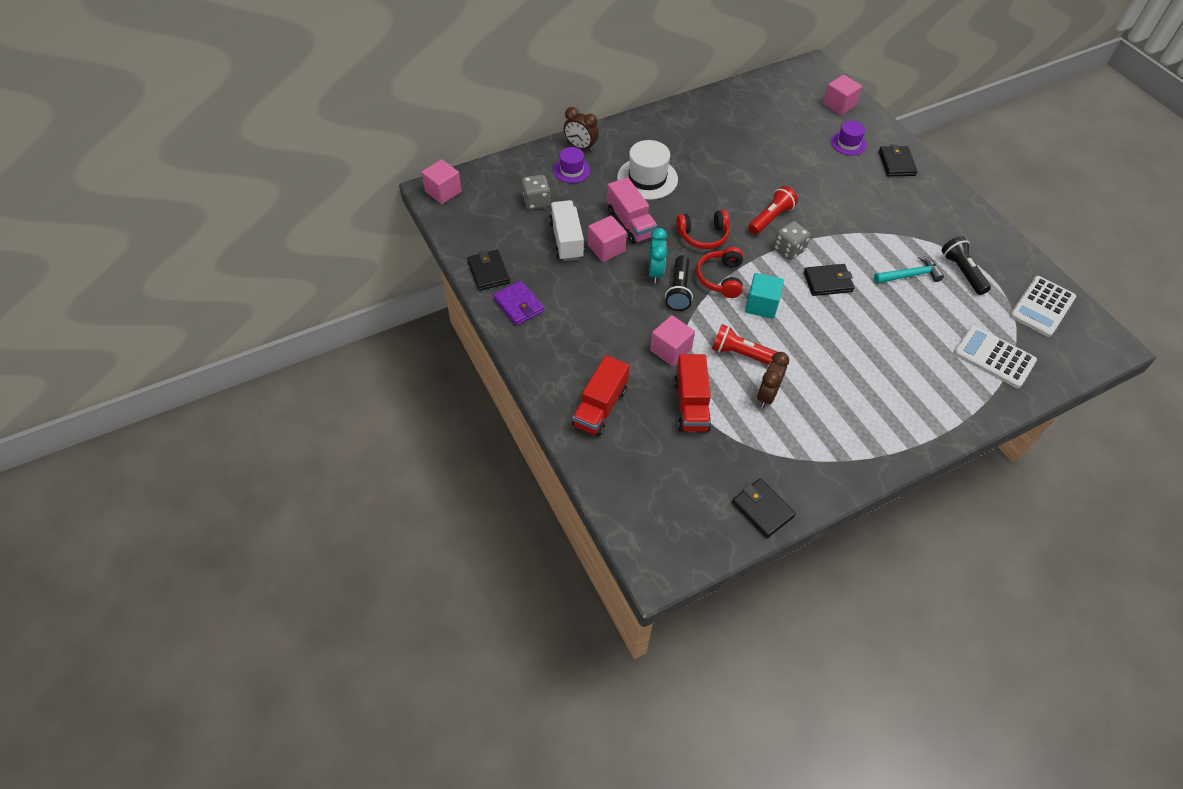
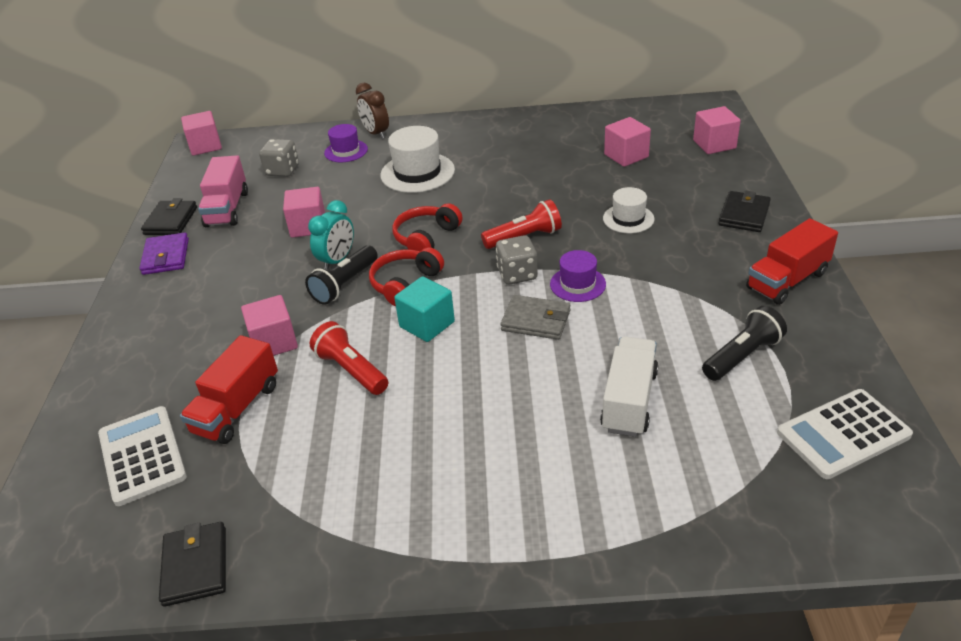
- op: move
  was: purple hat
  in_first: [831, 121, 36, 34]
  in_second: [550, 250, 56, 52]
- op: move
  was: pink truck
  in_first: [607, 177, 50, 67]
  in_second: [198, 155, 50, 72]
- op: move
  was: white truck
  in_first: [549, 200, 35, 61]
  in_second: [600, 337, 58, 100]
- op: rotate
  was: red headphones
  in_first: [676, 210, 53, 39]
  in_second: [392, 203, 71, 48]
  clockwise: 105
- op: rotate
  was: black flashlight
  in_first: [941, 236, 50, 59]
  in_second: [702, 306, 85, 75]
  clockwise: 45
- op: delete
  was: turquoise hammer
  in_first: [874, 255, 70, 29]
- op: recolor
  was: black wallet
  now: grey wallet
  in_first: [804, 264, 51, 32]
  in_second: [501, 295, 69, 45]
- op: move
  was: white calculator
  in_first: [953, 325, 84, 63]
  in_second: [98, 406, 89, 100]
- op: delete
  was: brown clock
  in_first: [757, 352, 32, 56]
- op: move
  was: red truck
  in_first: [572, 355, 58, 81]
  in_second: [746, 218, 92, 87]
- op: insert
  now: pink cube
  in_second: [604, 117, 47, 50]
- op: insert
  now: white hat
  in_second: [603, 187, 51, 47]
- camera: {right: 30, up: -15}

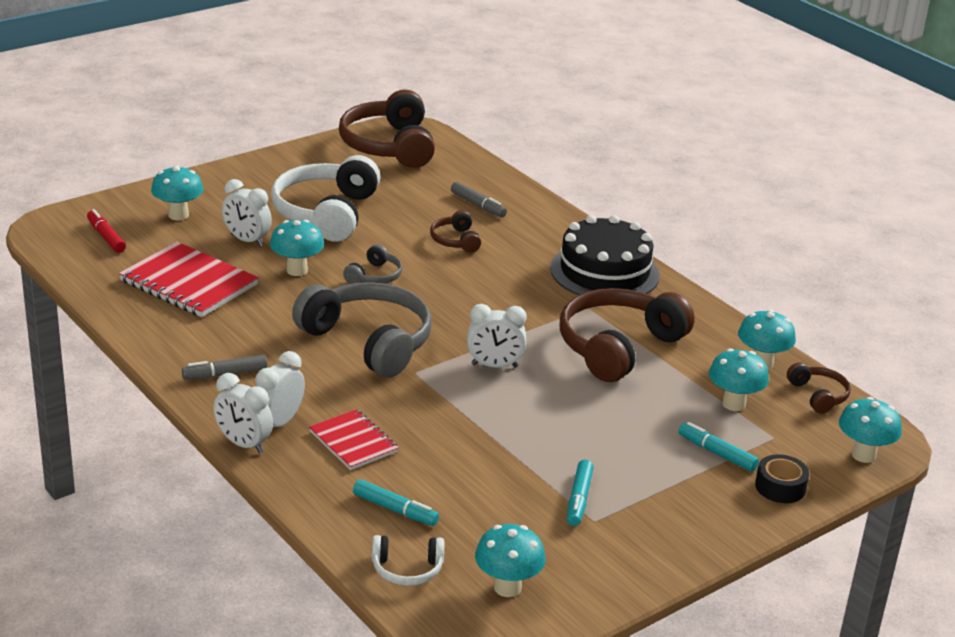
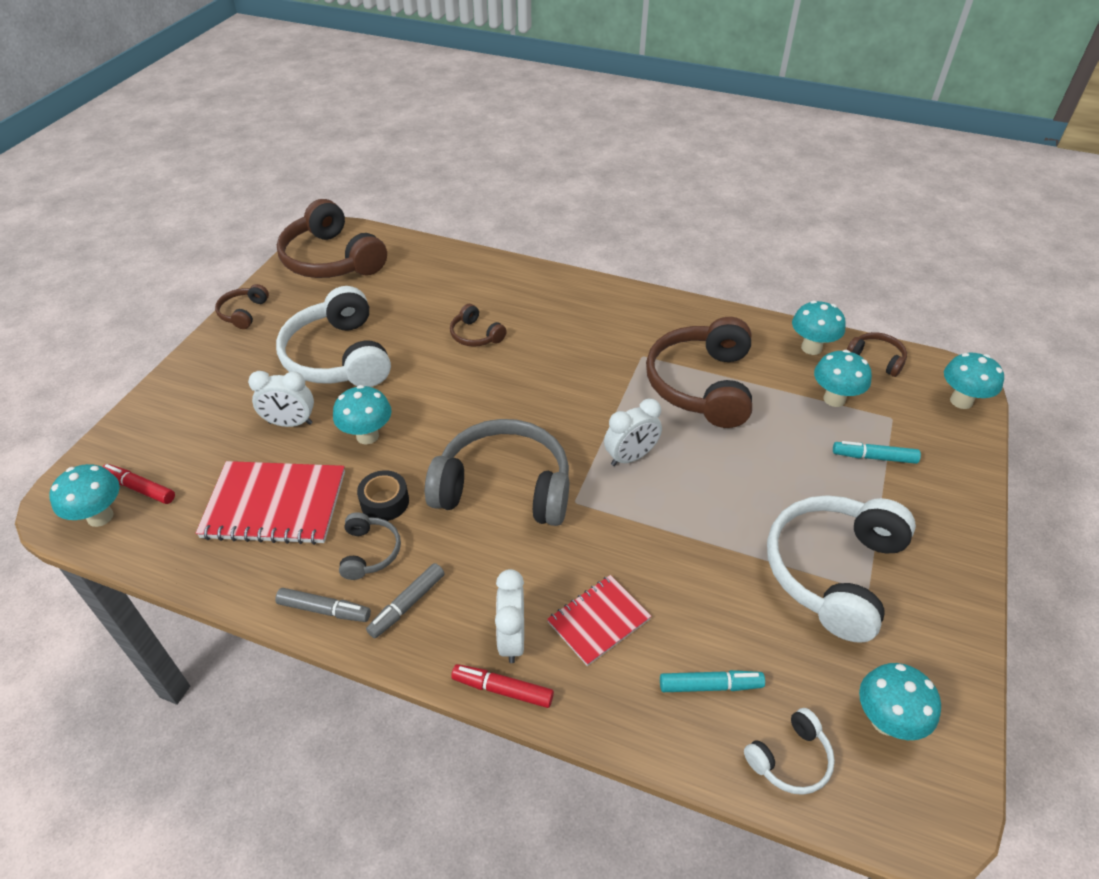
- op: move
  was: turquoise mushroom
  in_first: [151, 165, 52, 55]
  in_second: [49, 464, 71, 63]
- op: move
  was: grey marker
  in_first: [451, 182, 56, 35]
  in_second: [275, 588, 96, 34]
- op: delete
  was: black cake
  in_first: [550, 215, 110, 80]
- op: move
  was: grey headphones
  in_first: [343, 244, 59, 40]
  in_second: [339, 512, 62, 68]
- op: replace
  was: white clock
  now: red marker
  in_first: [213, 373, 60, 80]
  in_second: [451, 664, 103, 44]
- op: rotate
  was: red notebook
  in_first: [309, 409, 90, 61]
  in_second: [547, 575, 105, 91]
  clockwise: -60
- op: move
  was: black tape
  in_first: [755, 454, 54, 49]
  in_second: [357, 470, 52, 51]
- op: replace
  was: turquoise marker
  now: white headphones
  in_first: [567, 460, 27, 66]
  in_second: [767, 495, 149, 148]
- op: insert
  now: brown headphones
  in_second: [215, 284, 54, 45]
- camera: {right: -30, up: 15}

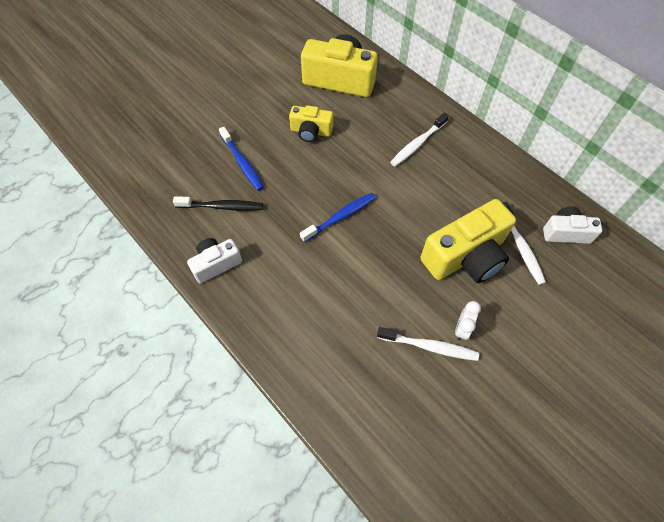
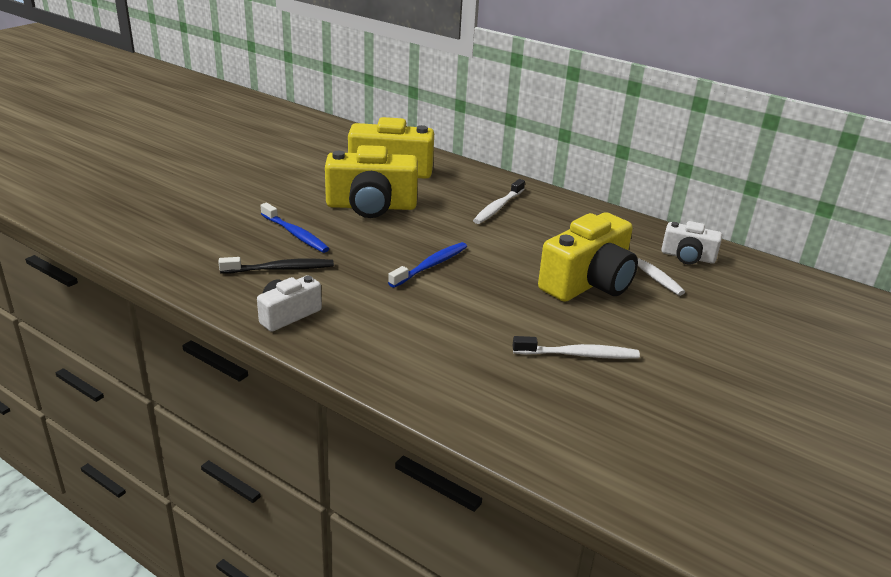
- op: resize
  was: yellow camera
  in_first: [289, 105, 44, 37]
  in_second: [325, 145, 93, 73]
  ratio: 1.8
- op: rotate
  was: white camera
  in_first: [543, 206, 59, 38]
  in_second: [661, 221, 61, 44]
  clockwise: -150
- op: delete
  was: white clock
  in_first: [455, 301, 26, 40]
- camera: {right: -15, up: -30}

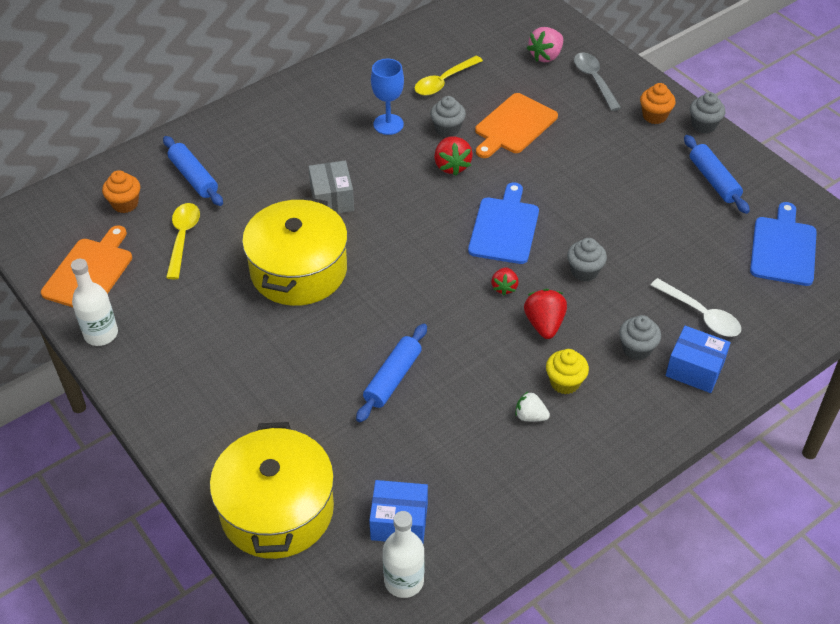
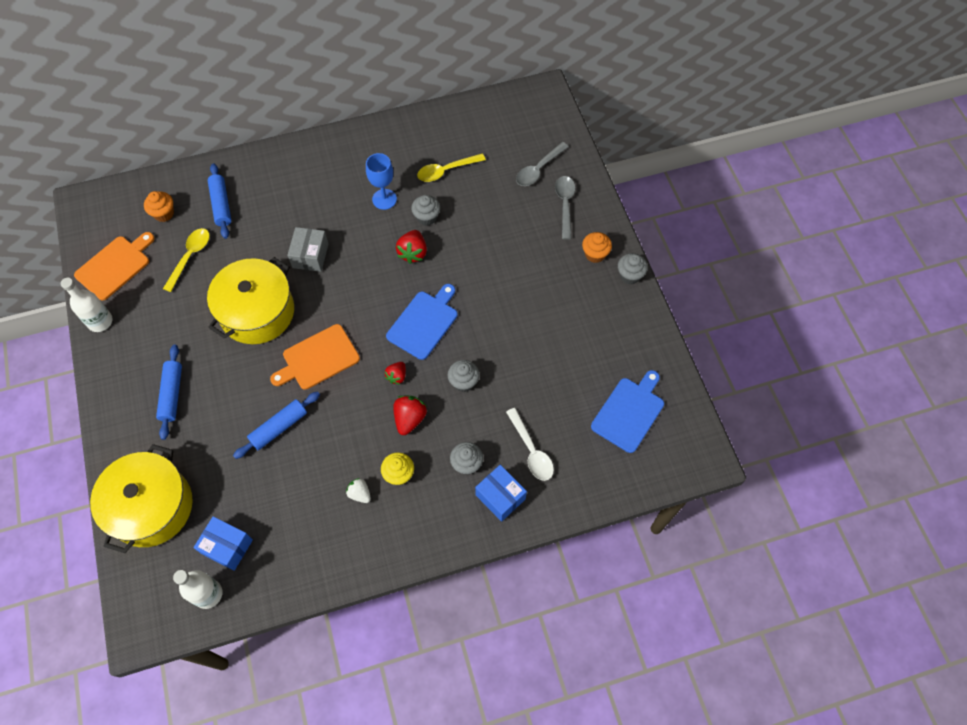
- op: replace
  was: pink strawberry
  now: grey spoon
  in_first: [527, 27, 36, 35]
  in_second: [516, 142, 53, 44]
- op: move
  was: orange cutting board
  in_first: [475, 93, 83, 65]
  in_second: [270, 324, 90, 66]
- op: move
  was: blue rolling pin
  in_first: [684, 135, 66, 79]
  in_second: [156, 345, 26, 95]
- camera: {right: 20, up: 15}

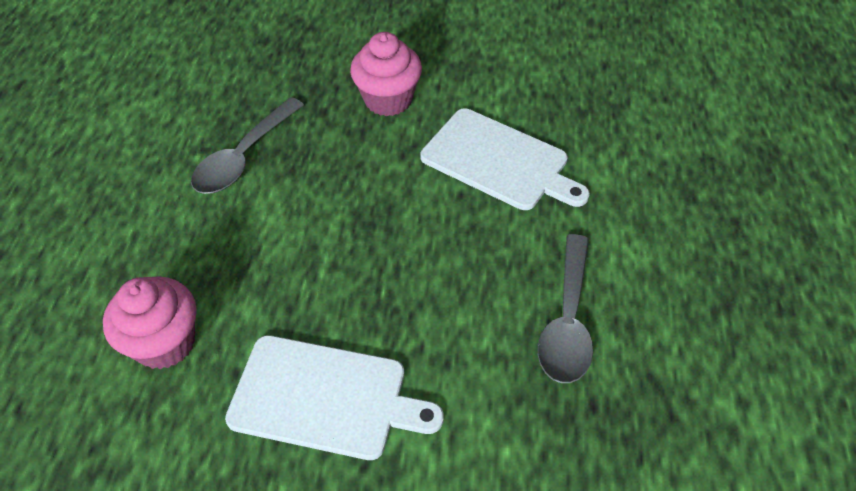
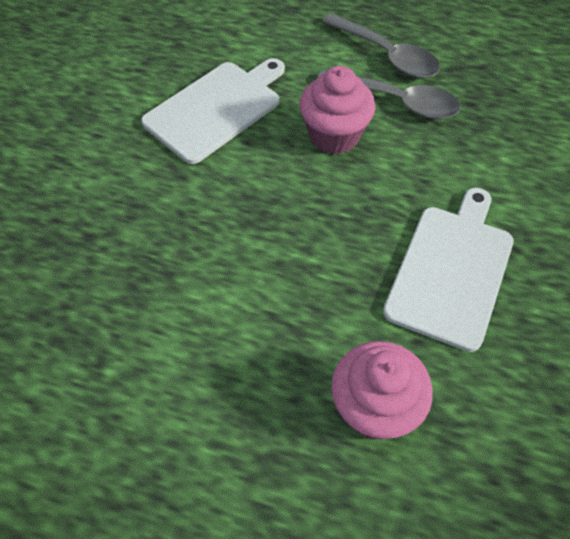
- op: move
  was: pink cupcake
  in_first: [350, 32, 72, 84]
  in_second: [300, 66, 76, 88]
- op: move
  was: grey spoon
  in_first: [191, 97, 113, 97]
  in_second: [322, 13, 118, 65]
- camera: {right: -80, up: 5}

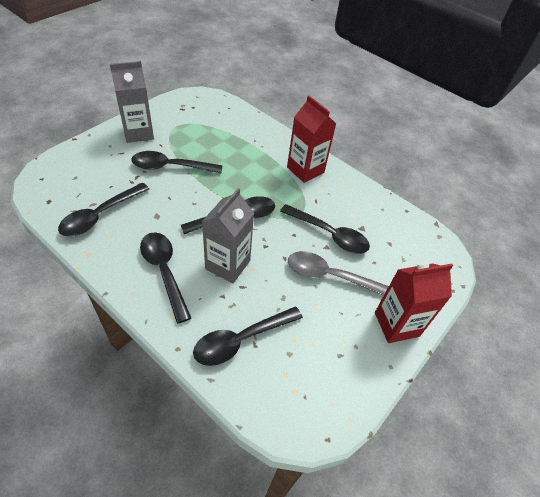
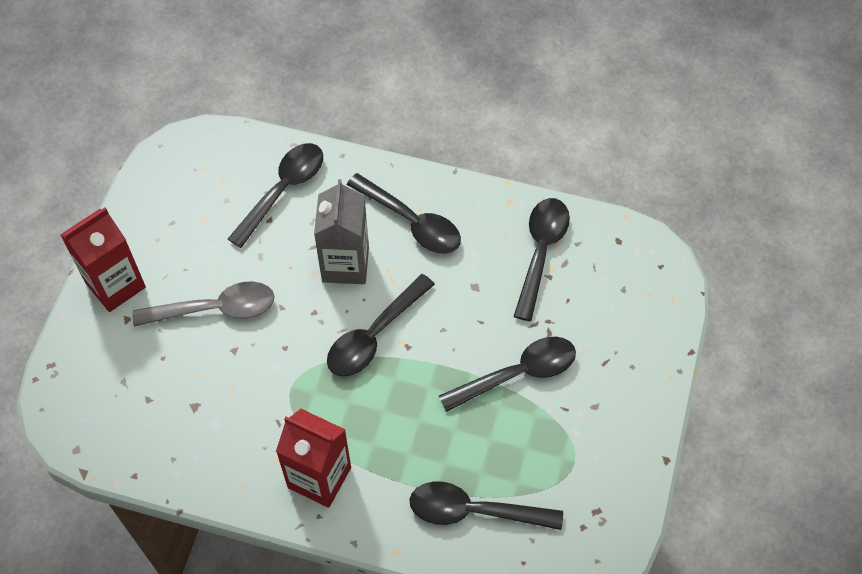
- op: delete
  was: grey carton
  in_first: [110, 61, 44, 82]
- op: move
  was: black spoon
  in_first: [280, 204, 90, 50]
  in_second: [409, 482, 154, 48]
- camera: {right: 160, up: 10}

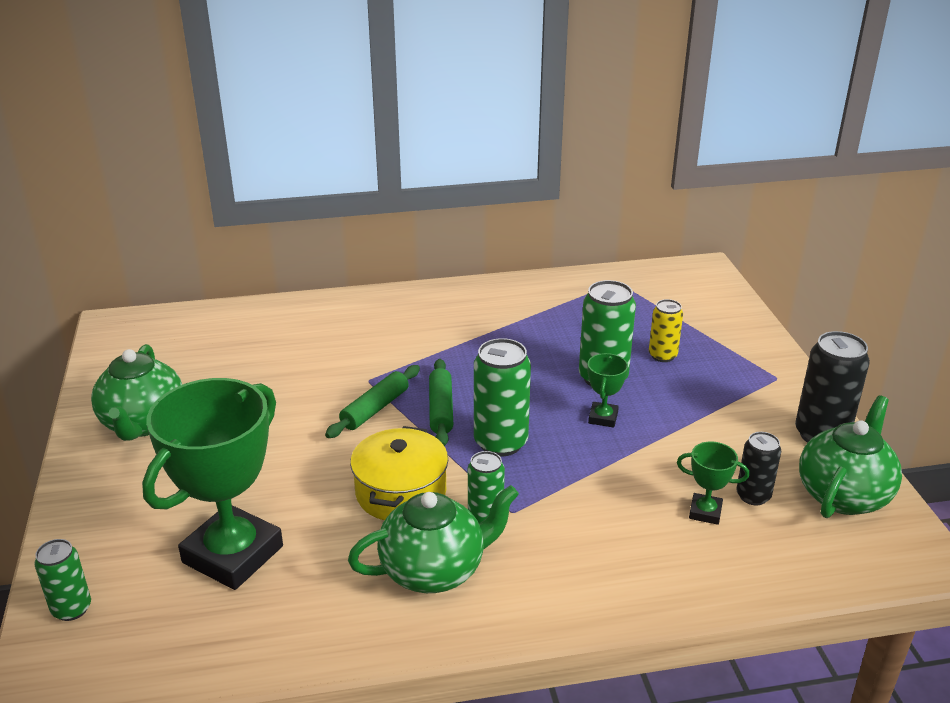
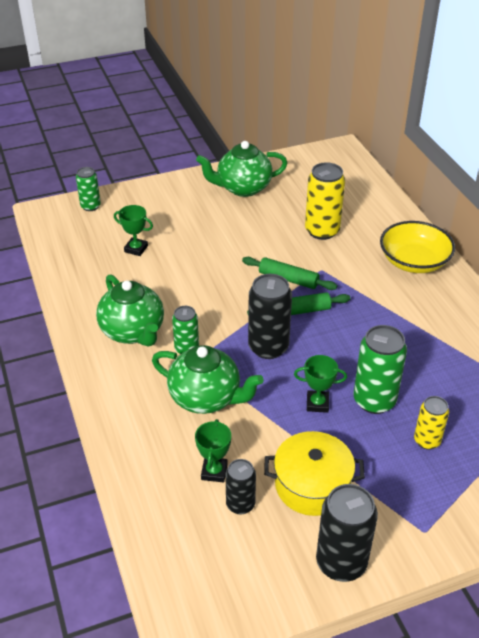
- op: recolor
  was: green can
  now: black can
  in_first: [474, 338, 57, 118]
  in_second: [248, 274, 44, 85]
- op: resize
  was: green trophy
  in_first: [142, 378, 141, 212]
  in_second: [114, 205, 39, 51]
  ratio: 0.43
- op: move
  was: green teapot
  in_first: [799, 395, 103, 123]
  in_second: [152, 345, 112, 69]
- op: move
  was: yellow pot
  in_first: [350, 426, 98, 94]
  in_second: [264, 431, 101, 85]
- op: insert
  now: yellow can
  in_second: [305, 162, 40, 78]
- op: insert
  now: yellow bowl
  in_second: [380, 221, 75, 52]
- camera: {right: 80, up: 10}

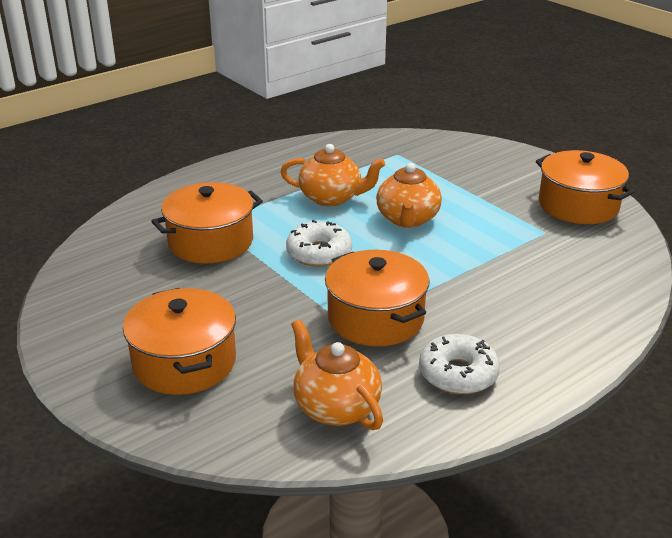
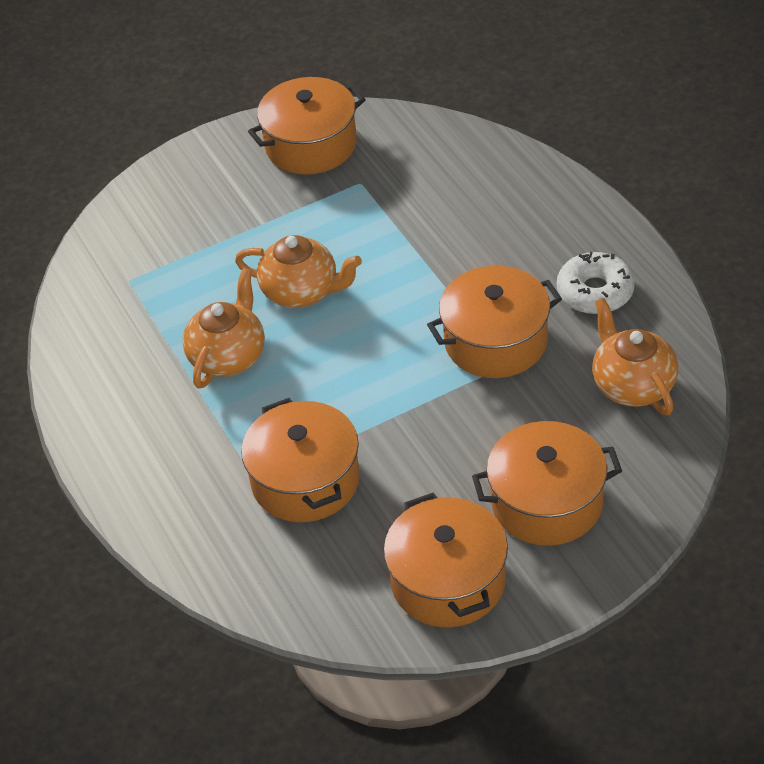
- op: delete
  was: white donut
  in_first: [286, 220, 66, 47]
- op: rotate
  was: orange teapot
  in_first: [291, 319, 92, 111]
  in_second: [592, 298, 86, 117]
  clockwise: 90
- op: insert
  now: orange pot
  in_second: [384, 493, 124, 135]
- camera: {right: -75, up: 15}

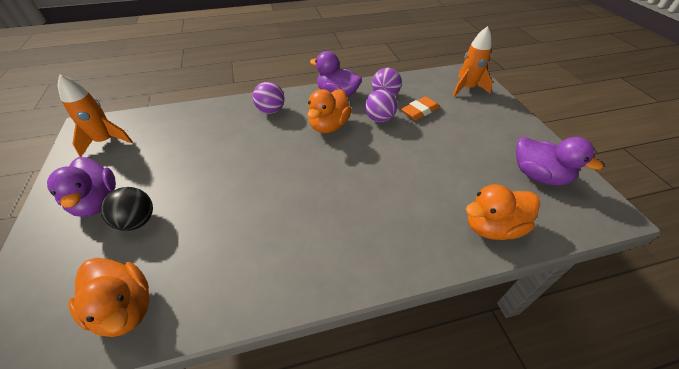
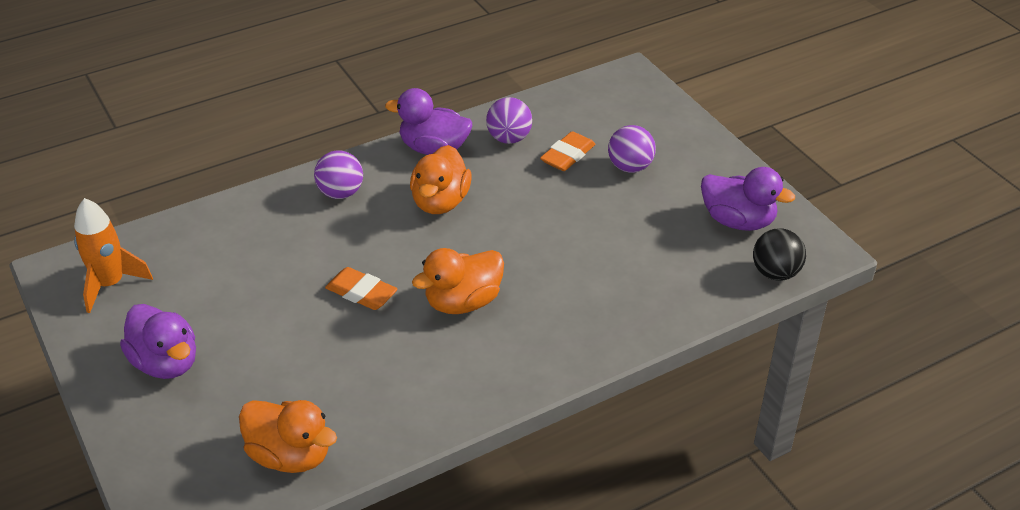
- op: delete
  was: orange rocket
  in_first: [453, 26, 40, 71]
- op: move
  was: purple ball
  in_first: [365, 89, 32, 34]
  in_second: [608, 125, 48, 48]
- op: move
  was: orange duck
  in_first: [466, 184, 74, 56]
  in_second: [412, 248, 92, 66]
- op: move
  was: black ball
  in_first: [101, 187, 52, 44]
  in_second: [753, 228, 53, 52]
- op: insert
  now: orange eraser
  in_second: [325, 267, 72, 43]
- camera: {right: -15, up: -5}

